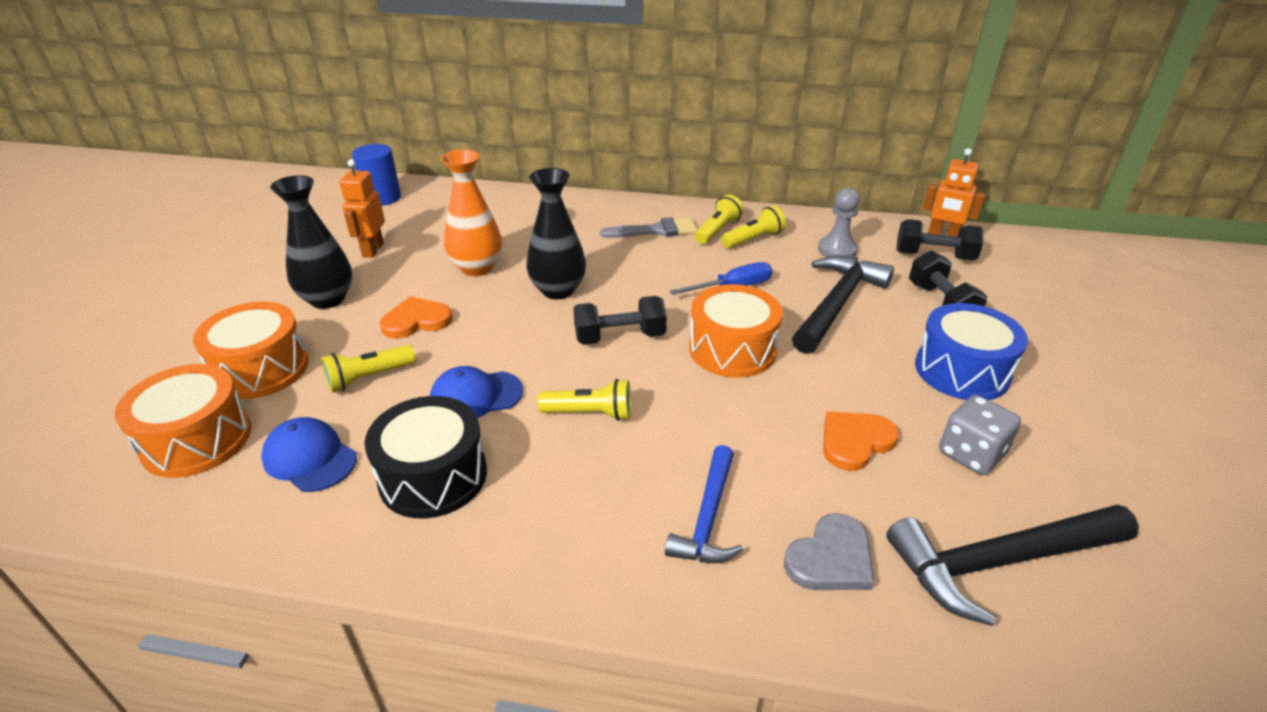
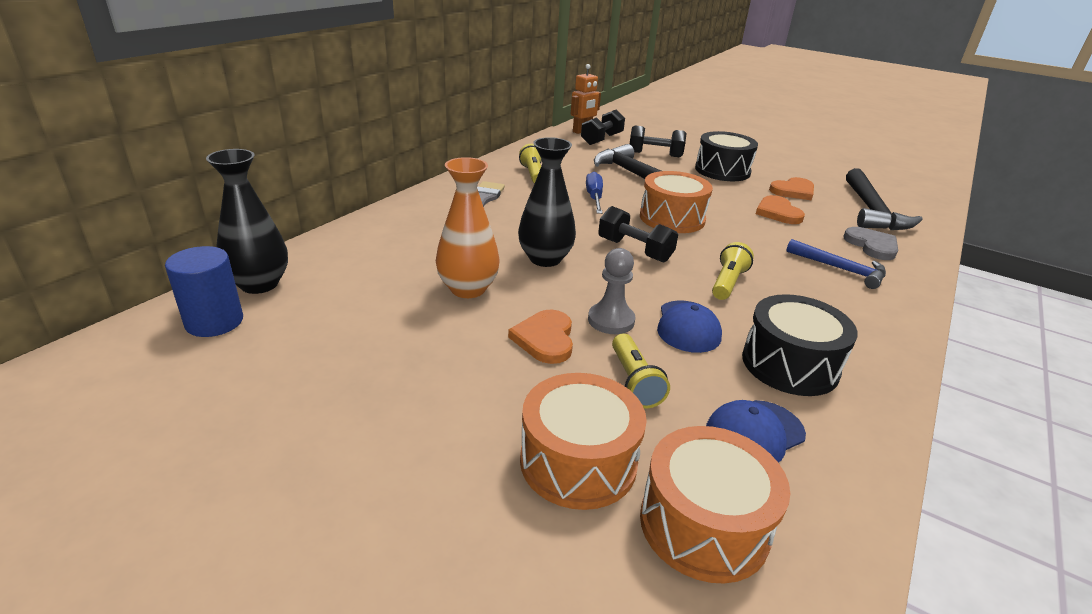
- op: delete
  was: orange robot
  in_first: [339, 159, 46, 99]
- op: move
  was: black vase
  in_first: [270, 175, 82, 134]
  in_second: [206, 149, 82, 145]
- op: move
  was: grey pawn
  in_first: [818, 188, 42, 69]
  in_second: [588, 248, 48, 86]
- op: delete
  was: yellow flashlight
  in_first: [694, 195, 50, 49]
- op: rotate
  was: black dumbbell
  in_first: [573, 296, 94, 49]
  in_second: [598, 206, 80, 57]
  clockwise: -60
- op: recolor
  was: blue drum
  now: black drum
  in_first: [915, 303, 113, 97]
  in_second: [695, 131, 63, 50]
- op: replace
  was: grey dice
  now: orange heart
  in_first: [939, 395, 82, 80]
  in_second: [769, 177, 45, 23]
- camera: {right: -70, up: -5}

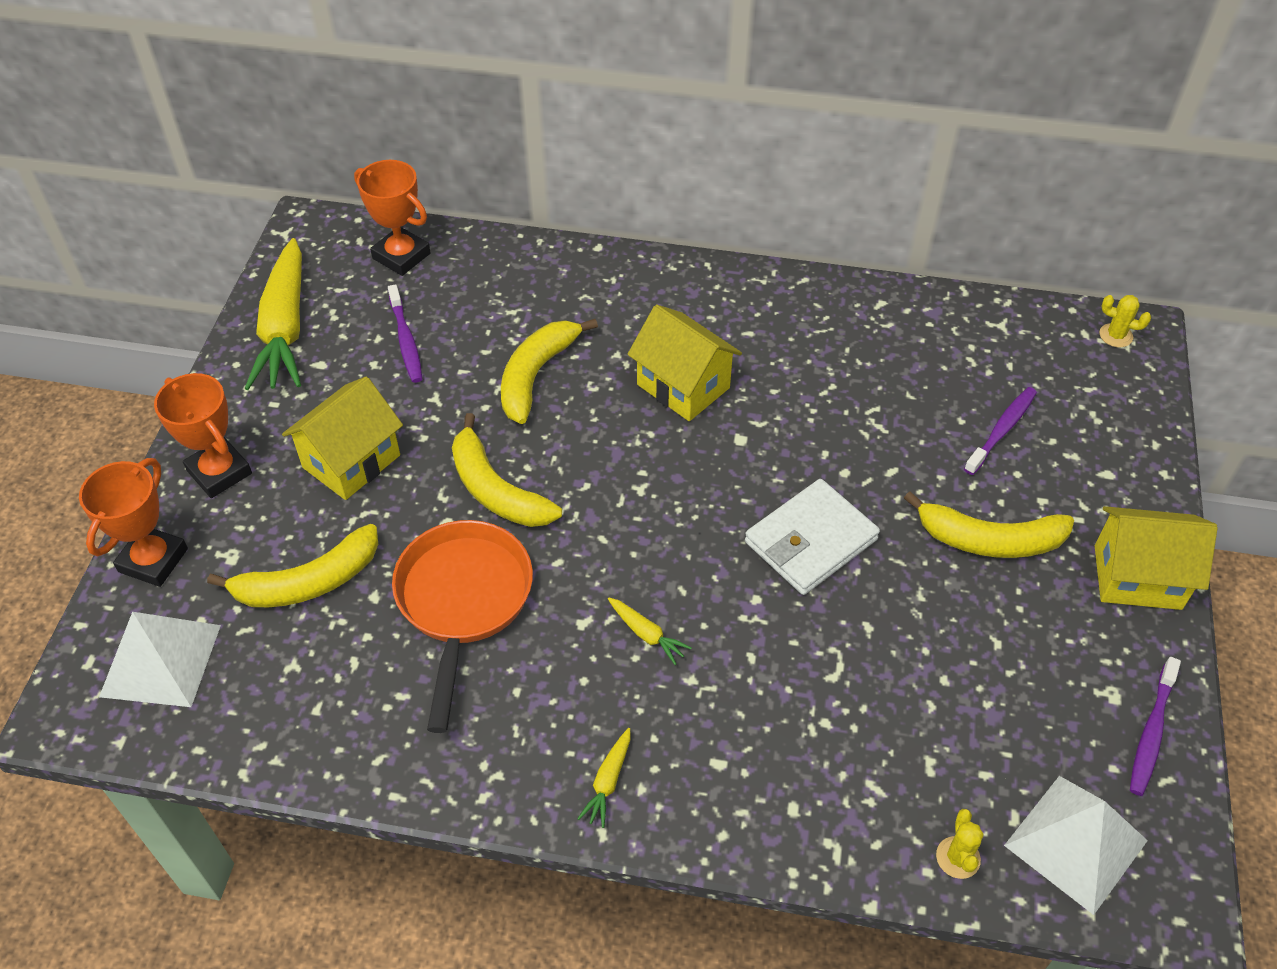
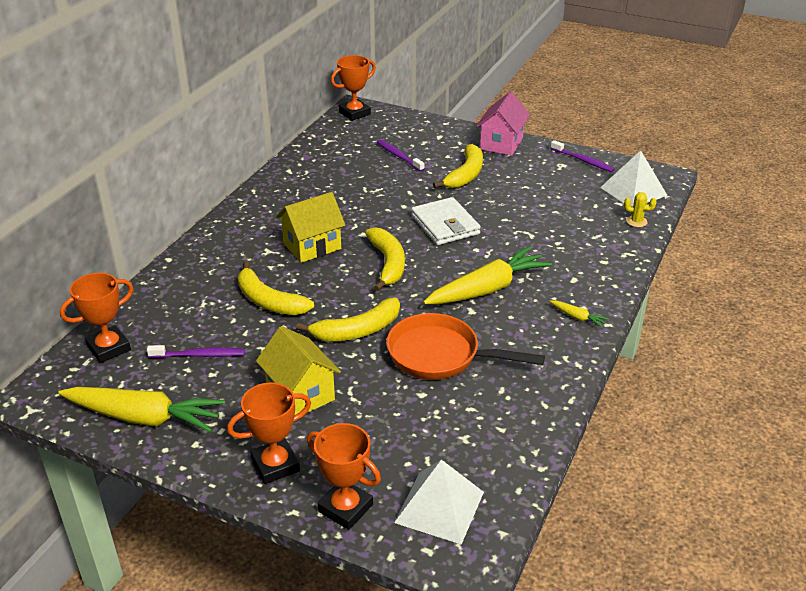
- op: replace
  was: yellow cactus
  now: orange trophy
  in_first: [1099, 295, 52, 52]
  in_second: [331, 55, 45, 66]
- op: recolor
  was: yellow house
  now: pink house
  in_first: [1095, 506, 123, 104]
  in_second: [476, 92, 54, 64]
- op: move
  was: yellow banana
  in_first: [207, 524, 171, 83]
  in_second: [365, 227, 40, 64]
- op: resize
  was: yellow carrot
  in_first: [608, 597, 84, 68]
  in_second: [423, 246, 129, 58]
  ratio: 2.43
- camera: {right: -75, up: -15}

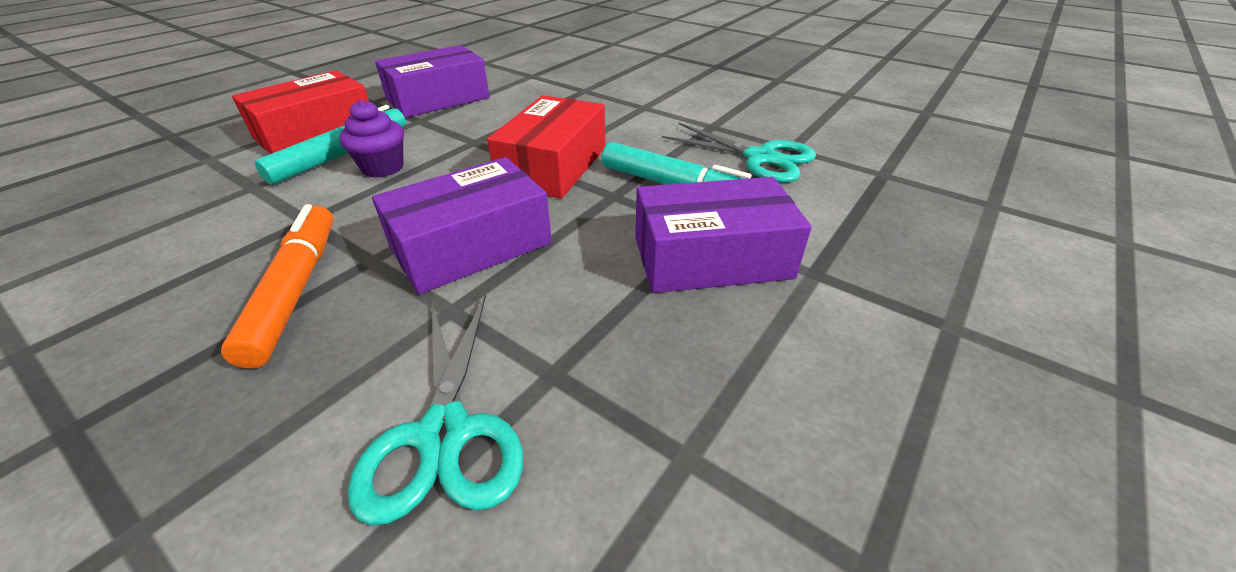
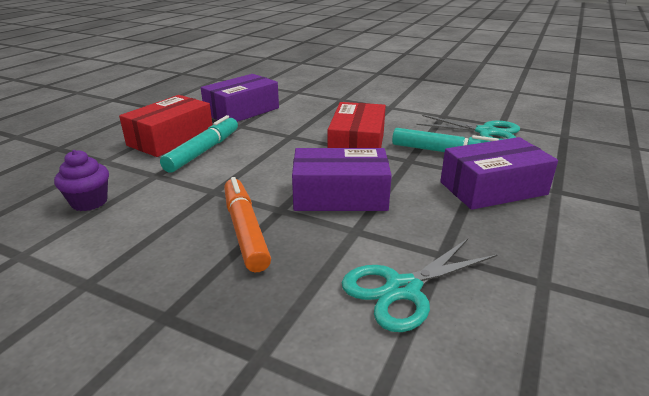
- op: move
  was: purple cupcake
  in_first: [339, 100, 65, 78]
  in_second: [54, 150, 55, 61]
- op: rotate
  was: purple box
  in_first: [372, 157, 180, 137]
  in_second: [292, 148, 100, 63]
  clockwise: 45
- op: rotate
  was: turquoise scissors
  in_first: [348, 295, 175, 230]
  in_second: [342, 239, 156, 93]
  clockwise: 75
- camera: {right: -10, up: -10}

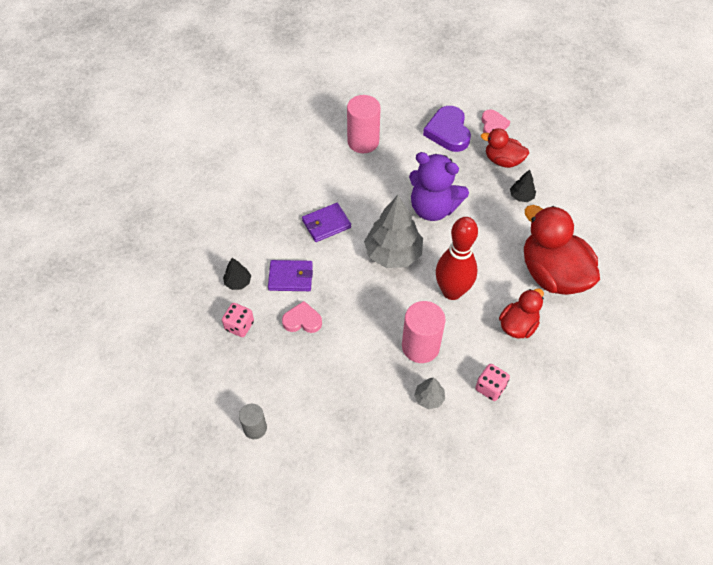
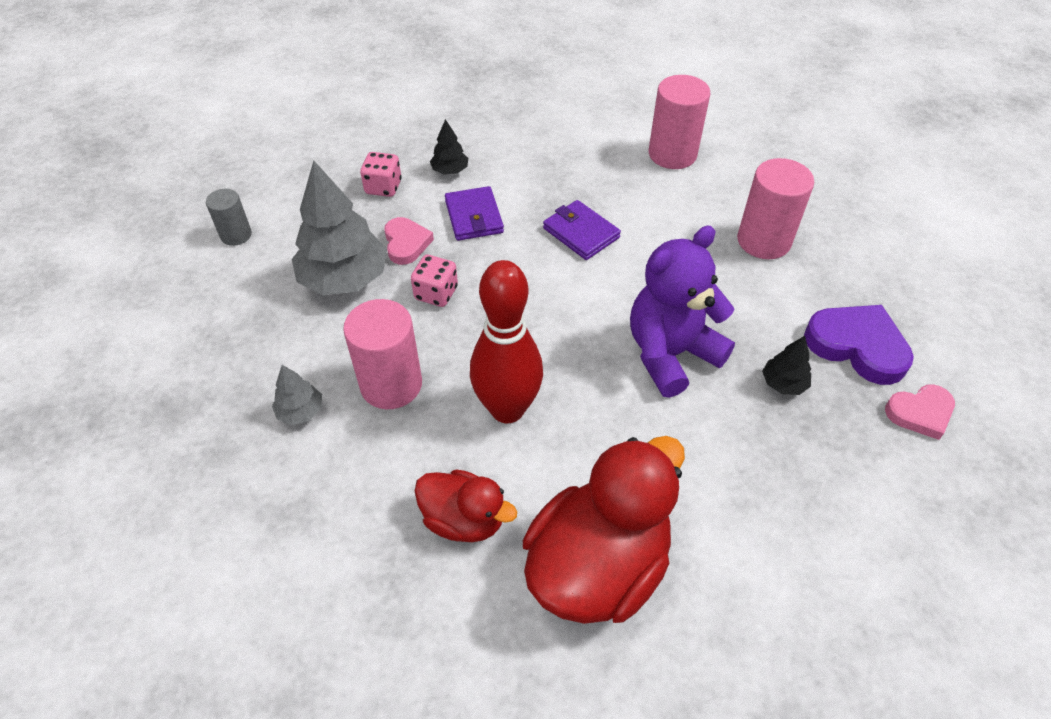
- op: rotate
  was: purple heart
  in_first: [423, 106, 48, 46]
  in_second: [804, 305, 110, 80]
  clockwise: 60
- op: delete
  was: red duck
  in_first: [481, 128, 48, 40]
- op: rotate
  was: purple teddy bear
  in_first: [409, 152, 60, 69]
  in_second: [630, 226, 105, 172]
  clockwise: 45
- op: move
  was: black tree
  in_first: [510, 170, 26, 32]
  in_second: [762, 336, 49, 59]
- op: move
  was: grey tree
  in_first: [364, 195, 59, 73]
  in_second: [292, 160, 95, 135]
- op: move
  was: pink dice
  in_first: [475, 364, 35, 37]
  in_second: [411, 255, 47, 52]
- op: insert
  now: pink cylinder
  in_second: [649, 75, 61, 94]
- camera: {right: 75, up: -5}

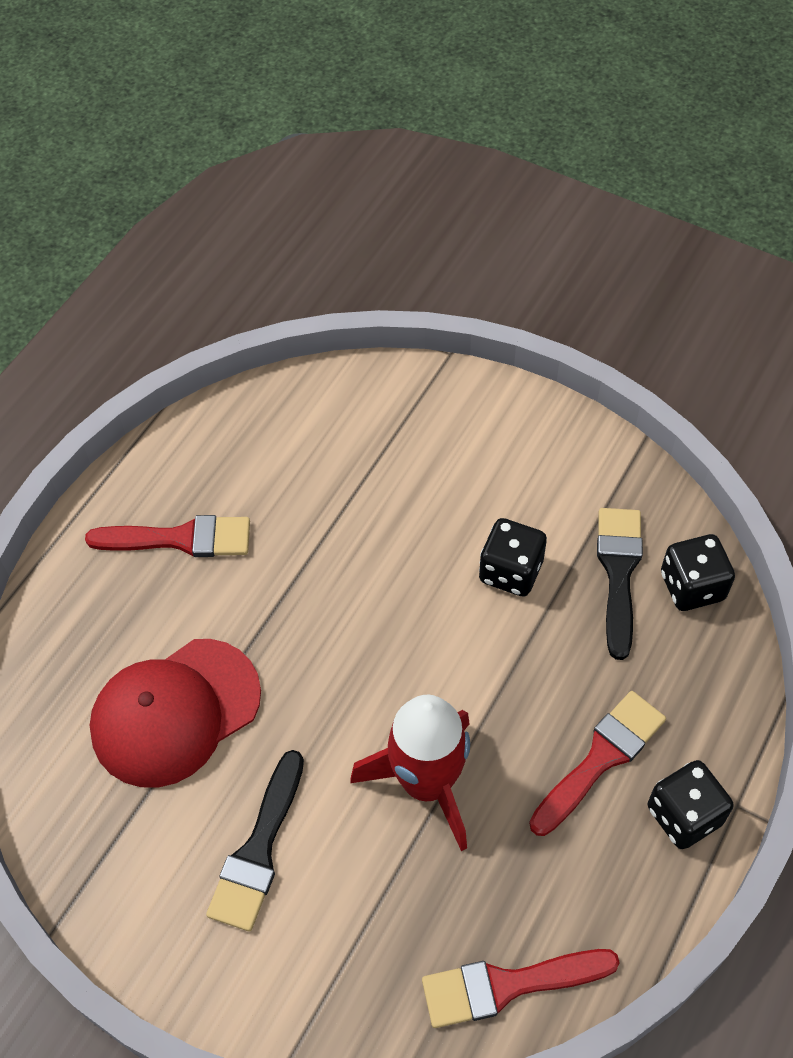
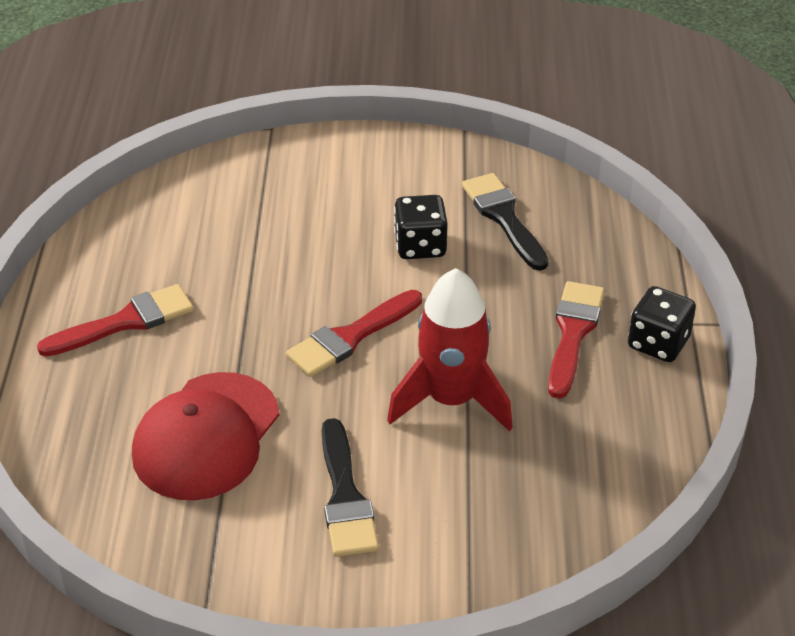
- op: delete
  was: black dice
  in_first: [661, 534, 74, 77]
- op: move
  was: red brush
  in_first: [422, 949, 198, 79]
  in_second: [286, 290, 136, 87]
- camera: {right: -30, up: -15}

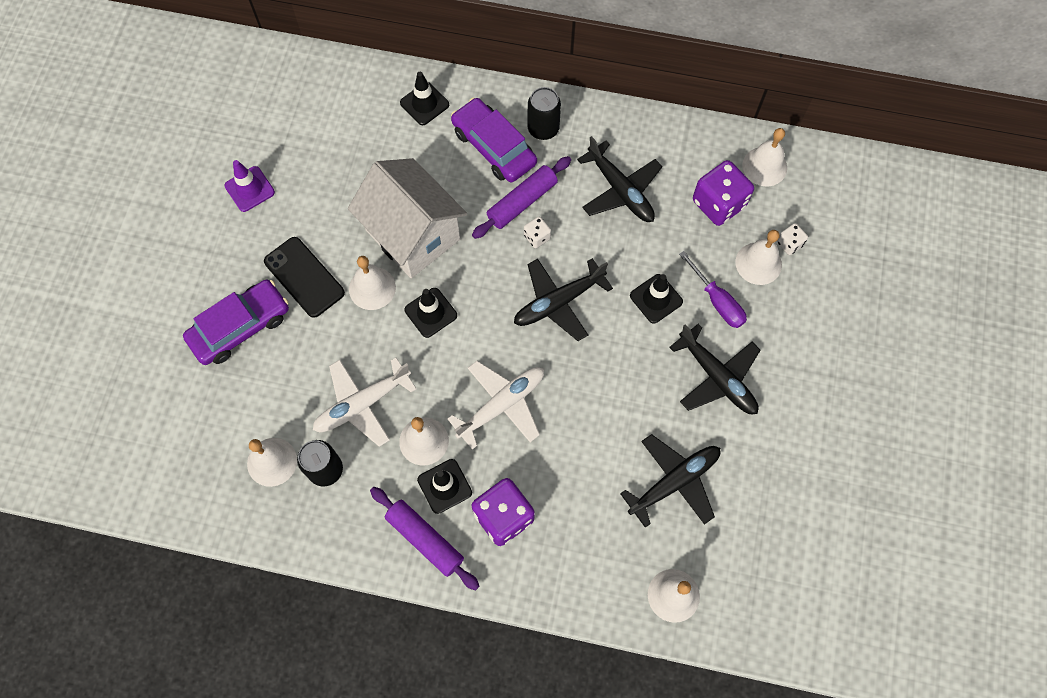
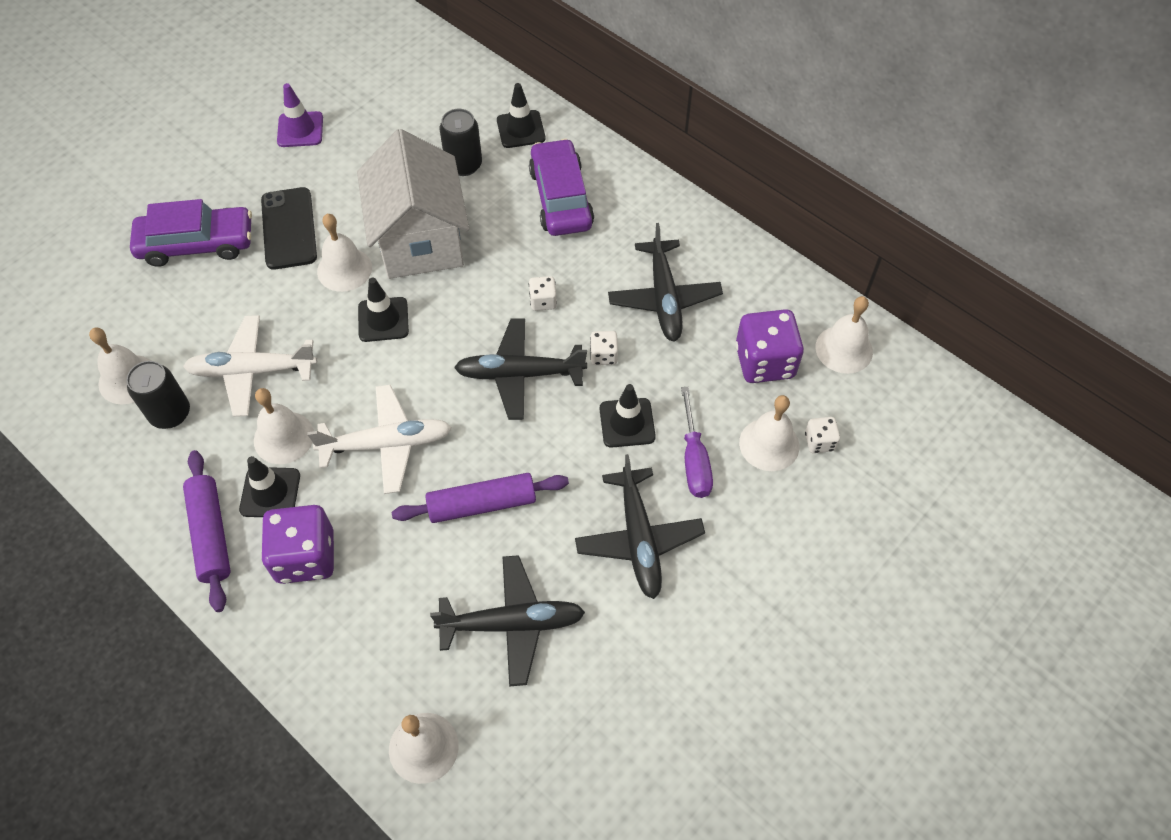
- op: move
  was: black can
  in_first: [528, 87, 33, 53]
  in_second: [440, 109, 42, 67]
- op: move
  was: purple rolling pin
  in_first: [472, 156, 99, 83]
  in_second: [392, 473, 177, 50]
- op: insert
  now: white dice
  in_second: [590, 331, 28, 34]
- camera: {right: 30, up: -10}

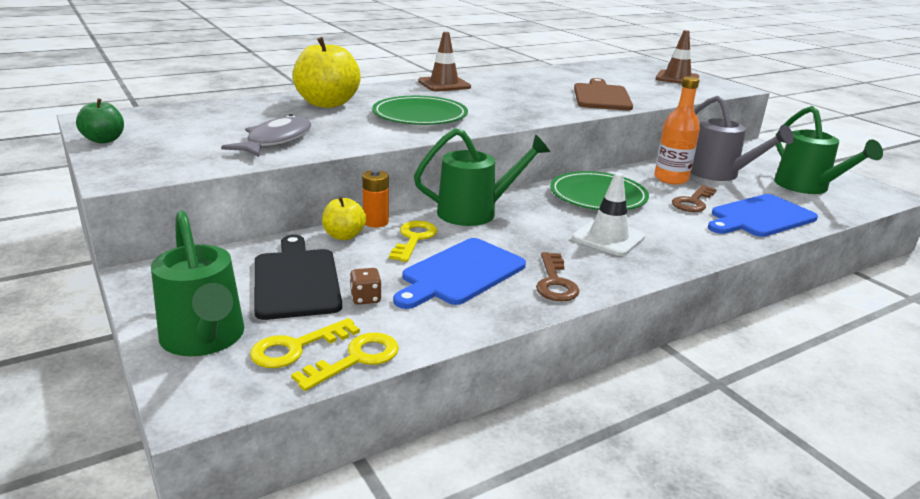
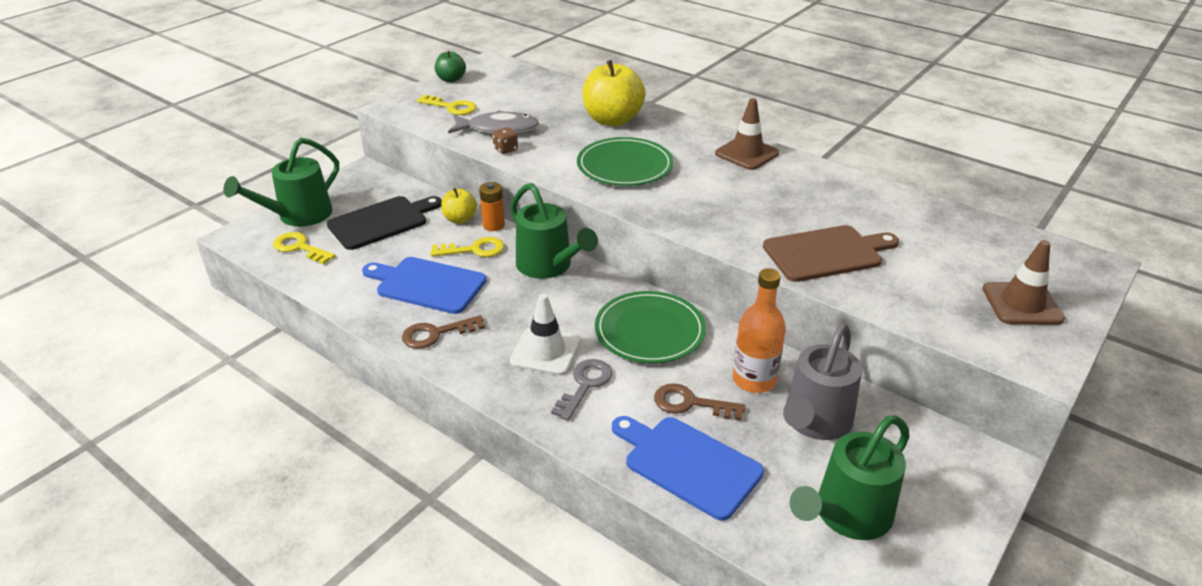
- op: move
  was: brown dice
  in_first: [350, 268, 32, 37]
  in_second: [492, 127, 26, 27]
- op: move
  was: yellow key
  in_first: [291, 333, 108, 58]
  in_second: [417, 95, 59, 20]
- op: insert
  now: grey key
  in_second: [551, 359, 61, 62]
- camera: {right: 70, up: 10}

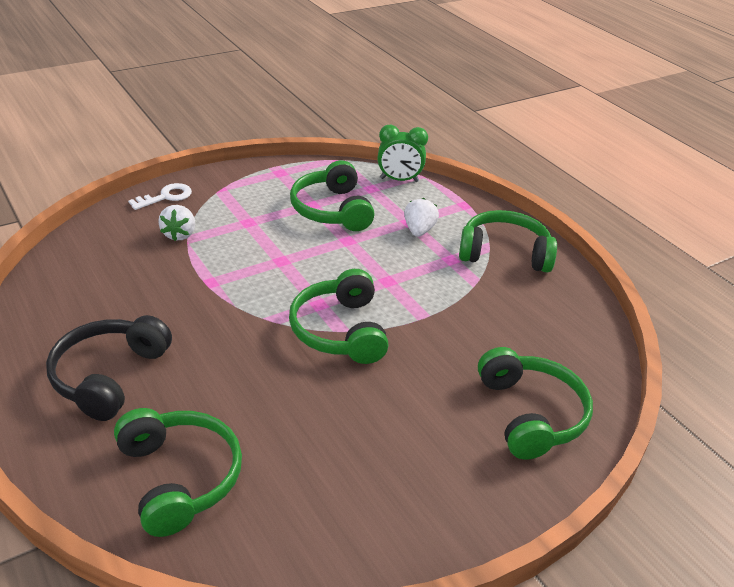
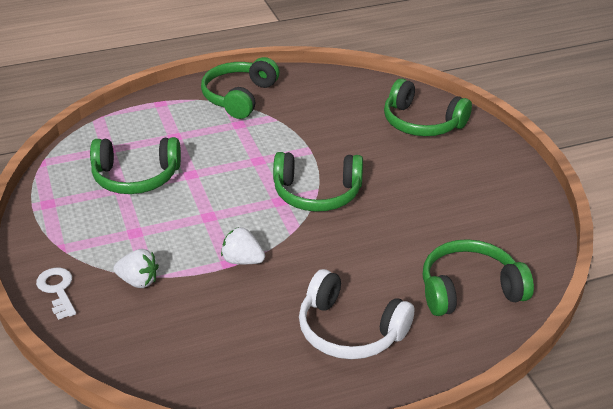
- op: delete
  was: green clock
  in_first: [377, 125, 51, 57]
- op: move
  was: white strawberry
  in_first: [404, 198, 35, 39]
  in_second: [221, 227, 44, 37]
- op: recolor
  was: black headphones
  now: white headphones
  in_first: [46, 315, 126, 106]
  in_second: [299, 269, 115, 90]
- op: rotate
  was: green headphones
  in_first: [478, 347, 115, 113]
  in_second: [384, 78, 88, 58]
  clockwise: -150
- camera: {right: -75, up: 0}

